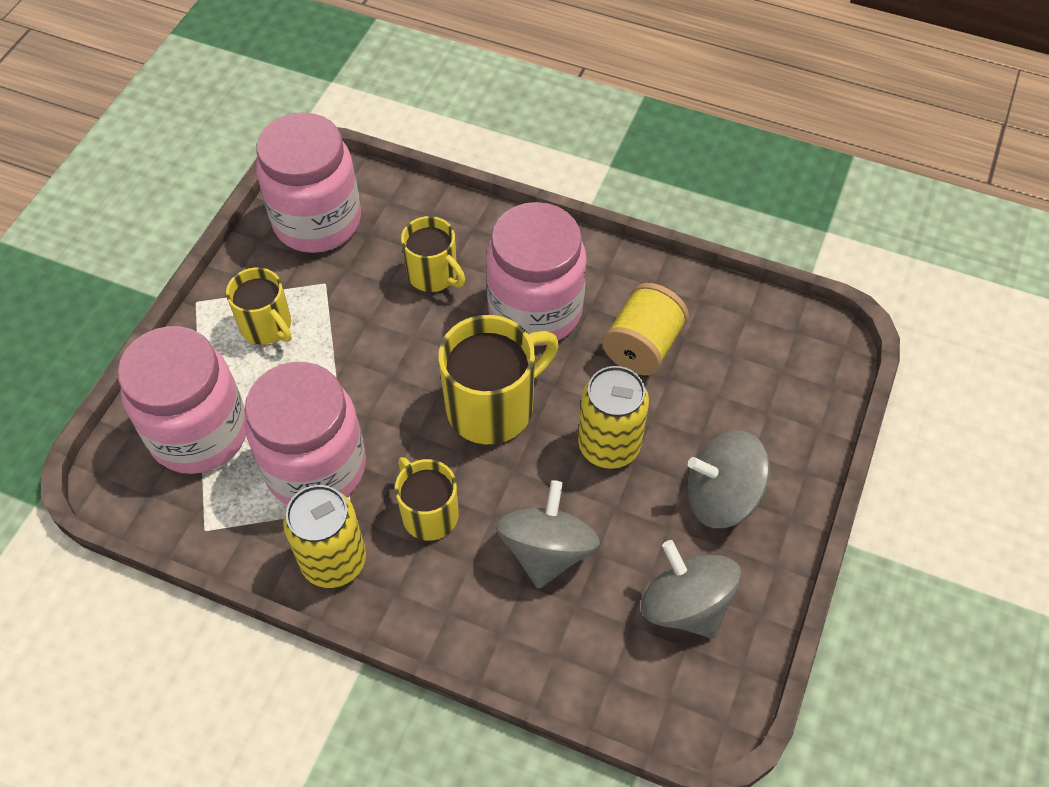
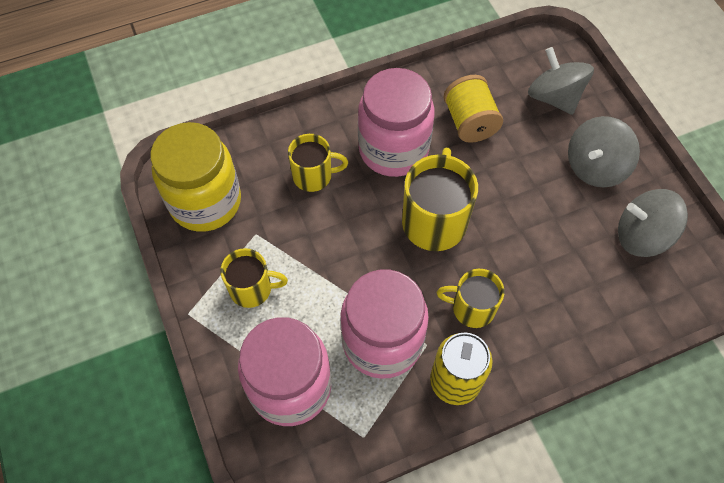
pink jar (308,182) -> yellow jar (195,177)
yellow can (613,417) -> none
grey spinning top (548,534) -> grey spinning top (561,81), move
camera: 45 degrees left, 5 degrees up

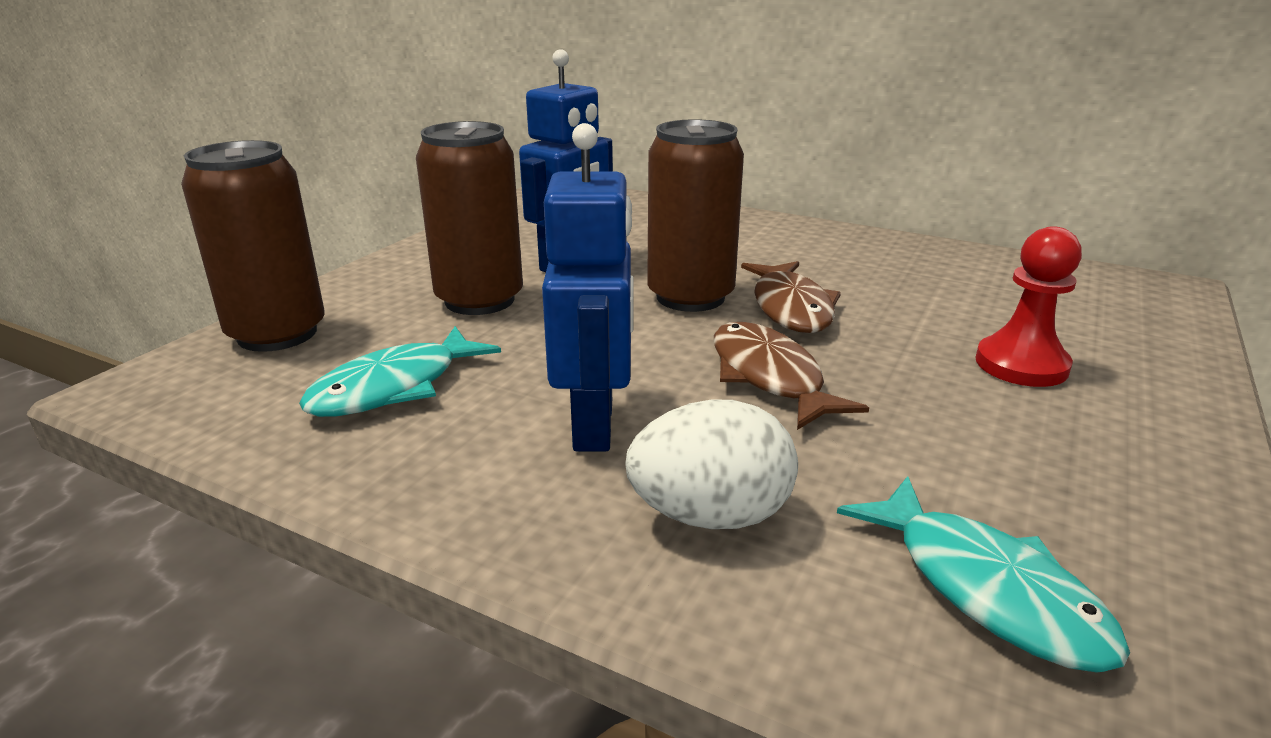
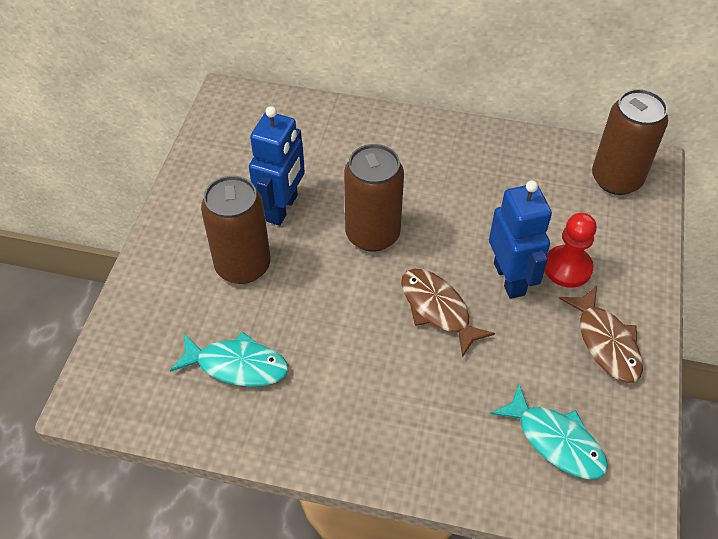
blue robot (588,287) -> blue robot (520,239), move
brown can (253,246) -> brown can (630,142), move
brown fish (791,297) -> brown fish (601,334), move
turquoise fish (400,371) -> turquoise fish (229,359), 105 degrees counterclockwise
white egg (711,464) -> none
camera: 15 degrees left, 25 degrees up

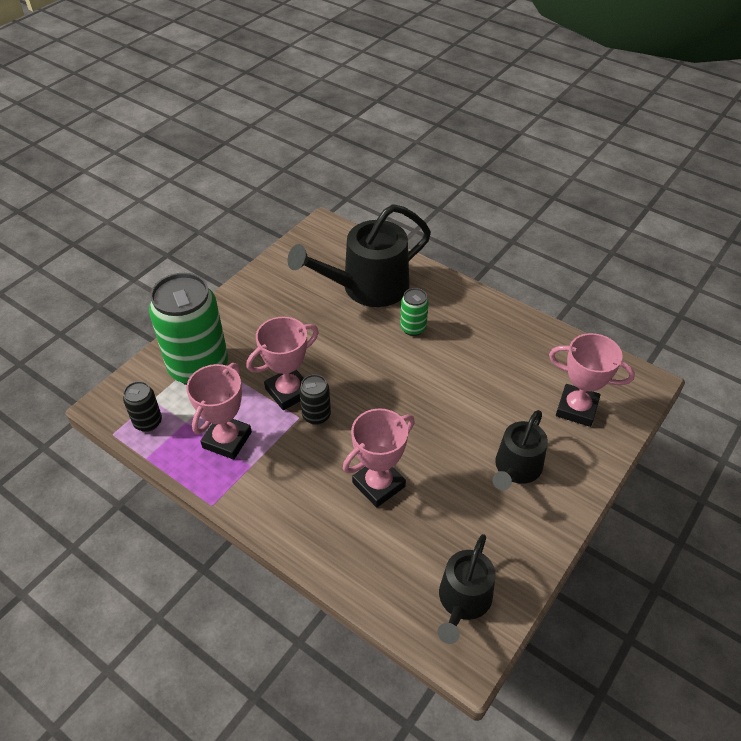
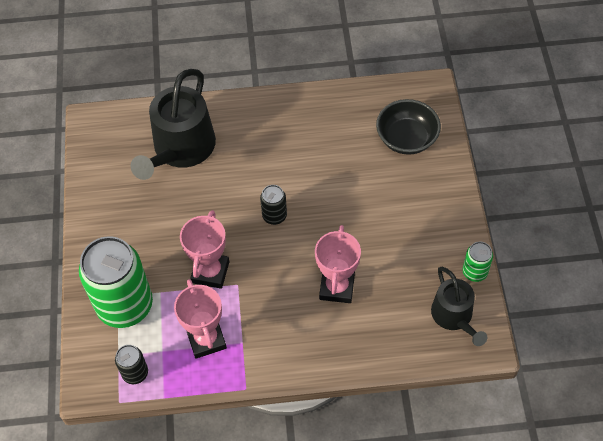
green can (414,312) -> green can (478,262), move
pink trophy (592,380) -> black bowl (408,127)
black can (315,399) -> black can (273,205), move
black watering can (520,450) -> none
camera: 40 degrees left, 10 degrees up

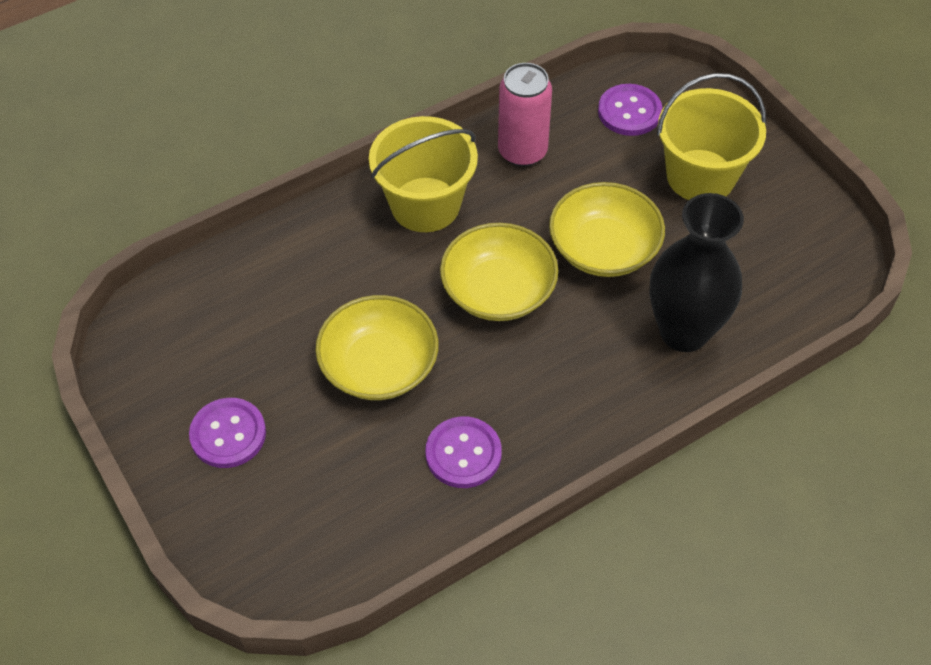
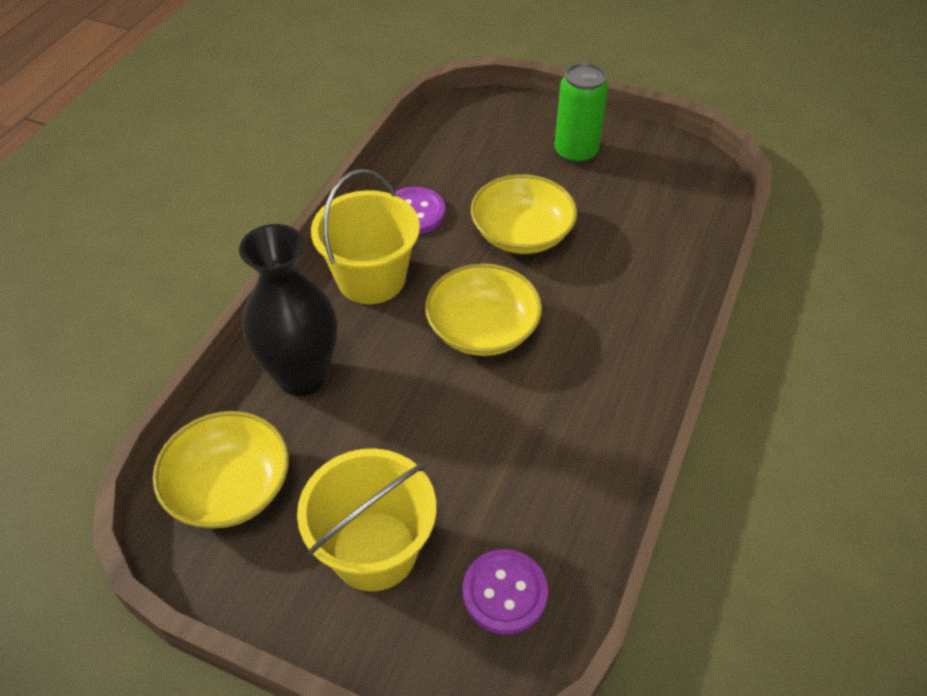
pink can (525,115) -> none
yellow bucket (423,174) -> yellow bucket (365,236), move
yellow bowl (607,229) -> yellow bowl (221,469), move
purple button (227,433) -> green can (581,113)
camera: 145 degrees right, 5 degrees down

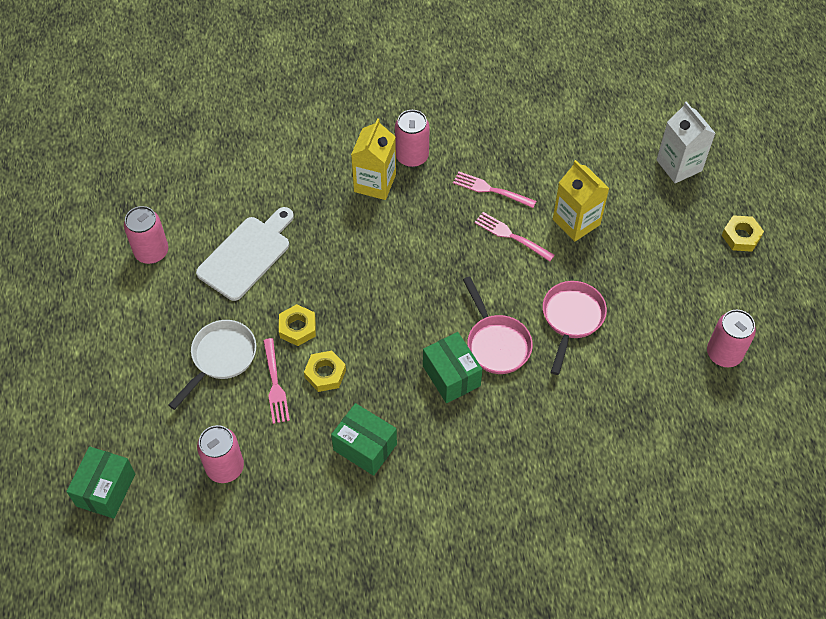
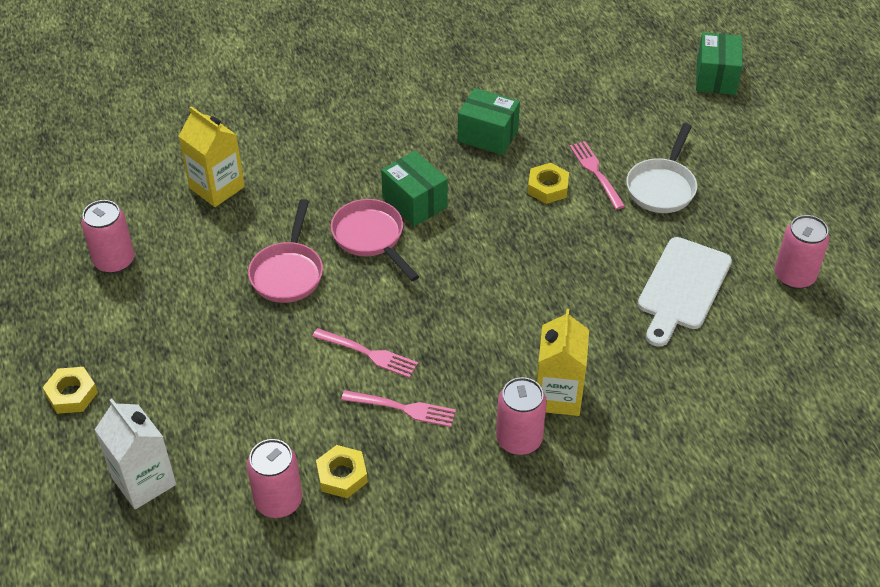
yellow carton (581,201) -> yellow carton (212,156), move
yellow nut (297,325) -> yellow nut (342,471), move
pink can (220,454) -> pink can (274,478), move
camera: 170 degrees right, 10 degrees down

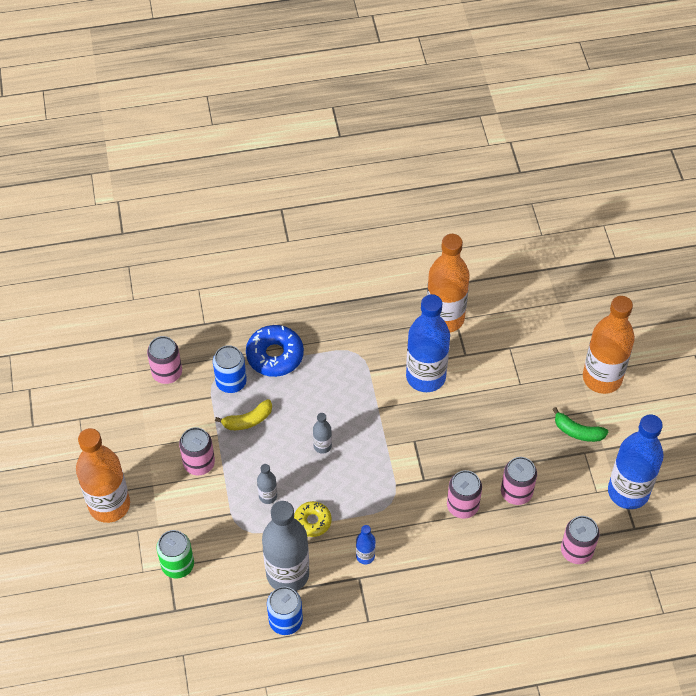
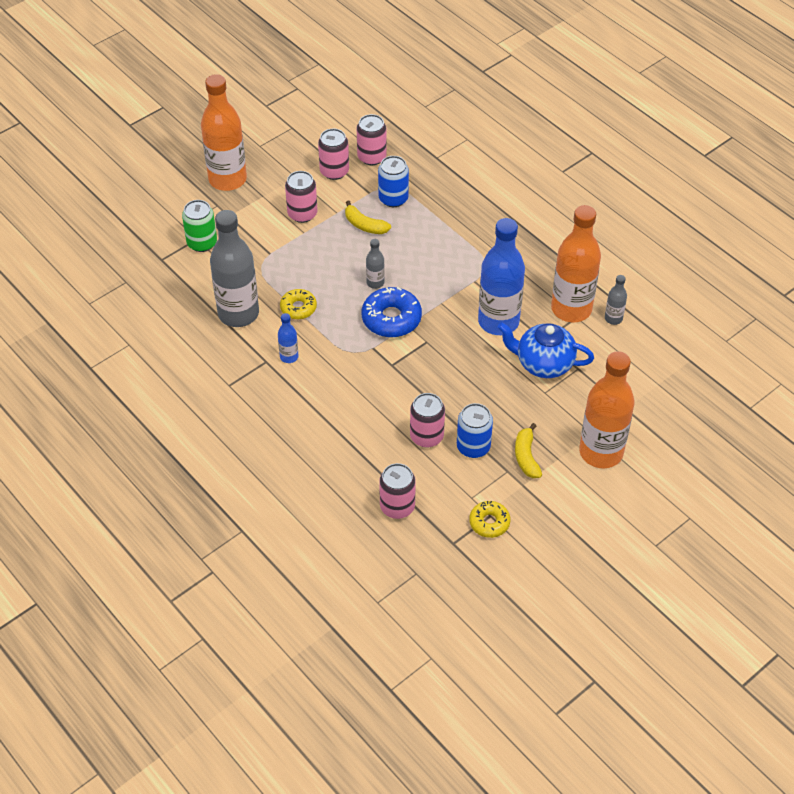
blue donut (275,351) -> blue donut (392,312), move
green banana (580,424) -> yellow banana (528,450)
blue bottle (636,461) -> yellow donut (490,519)
grey bottle (267,484) -> grey bottle (616,300), move
pink can (464,494) -> pink can (333,154), move
blue can (285,611) -> blue can (475,430), move
none -> blue teapot (546,350)
camera: 60 degrees right, 5 degrees down

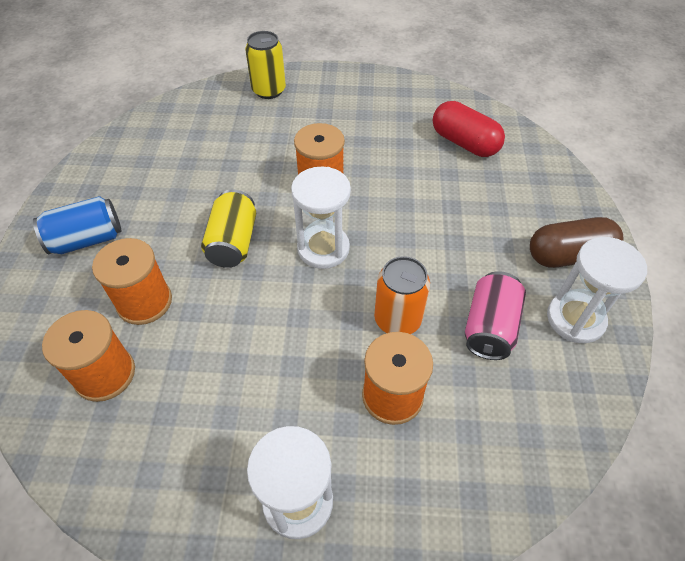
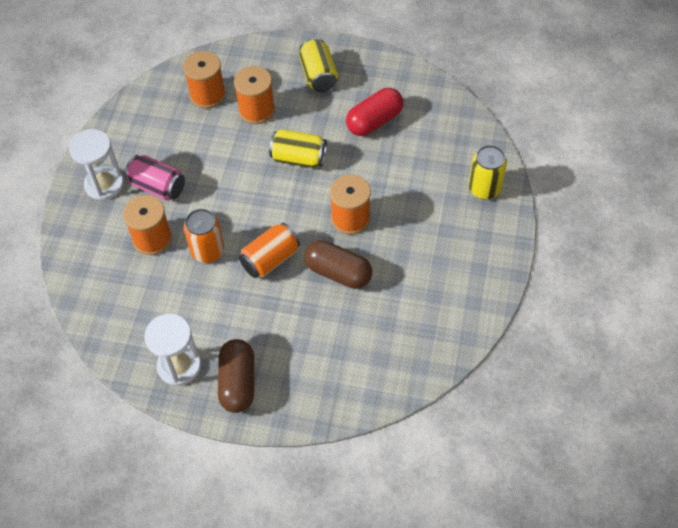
red capsule (469,129) -> red capsule (374,112), move
white hourglass (321,218) -> none
blue can (77,225) -> yellow can (318,65)
pink can (495,315) -> pink can (154,178), move
none -> orange can (269,250)
none -> brown capsule (338,264)
camera: 100 degrees right, 5 degrees up

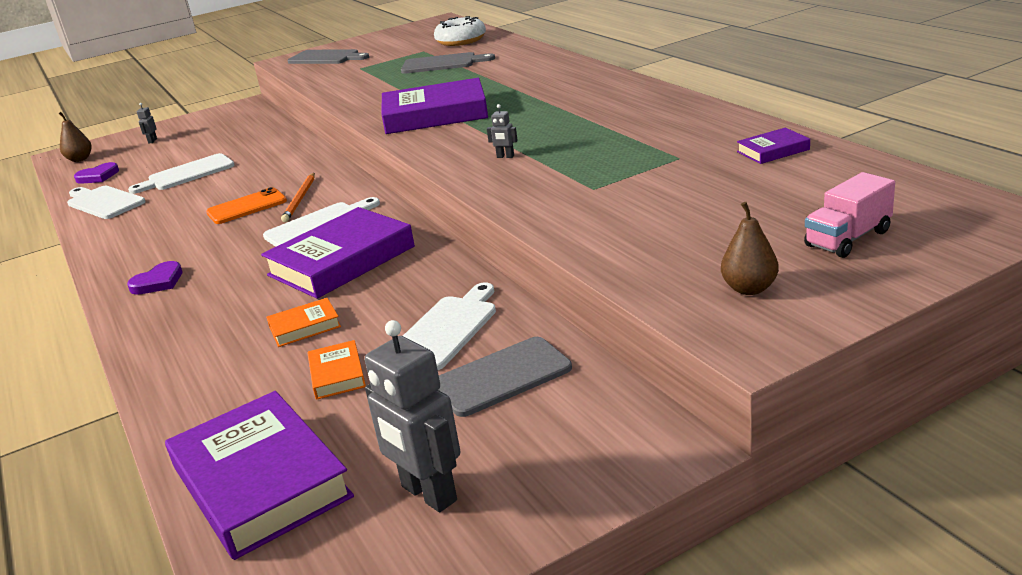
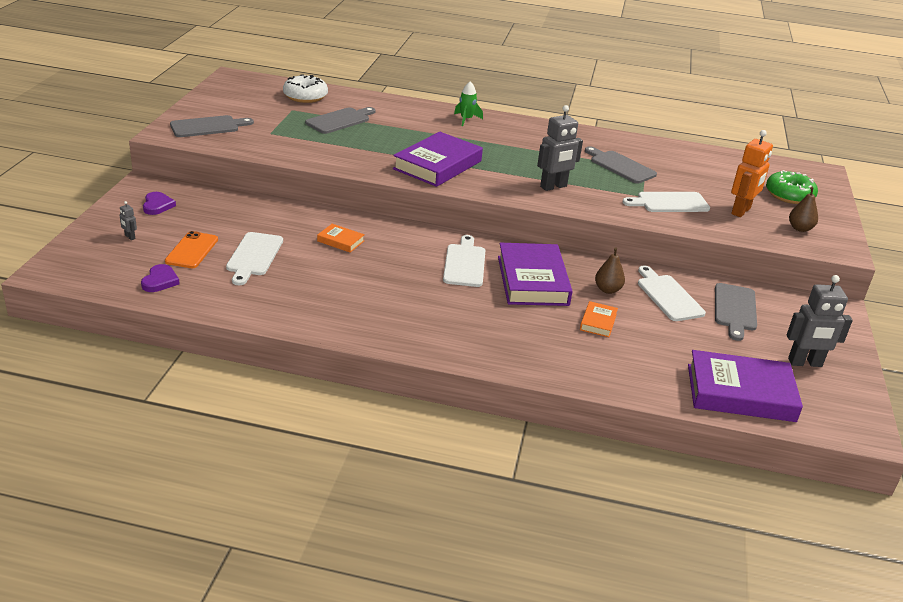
grey robot (502,131) -> grey robot (560,148), x2.32
brown pear (75,137) -> brown pear (610,270), move
purple book (773,146) -> none
pink truck (849,215) -> green donut (792,187)
orange pencil (298,197) -> none
white cutting board (106,202) -> white cutting board (666,202), move
orange phone (246,205) -> orange phone (191,249), move
purple heart (154,278) -> purple heart (159,203), move
orange book (336,370) -> orange book (341,238), move
none -> green rocket (468,103)
none -> orange robot (752,173)
none -> grey cutting board (621,164)
camera: 55 degrees left, 5 degrees up

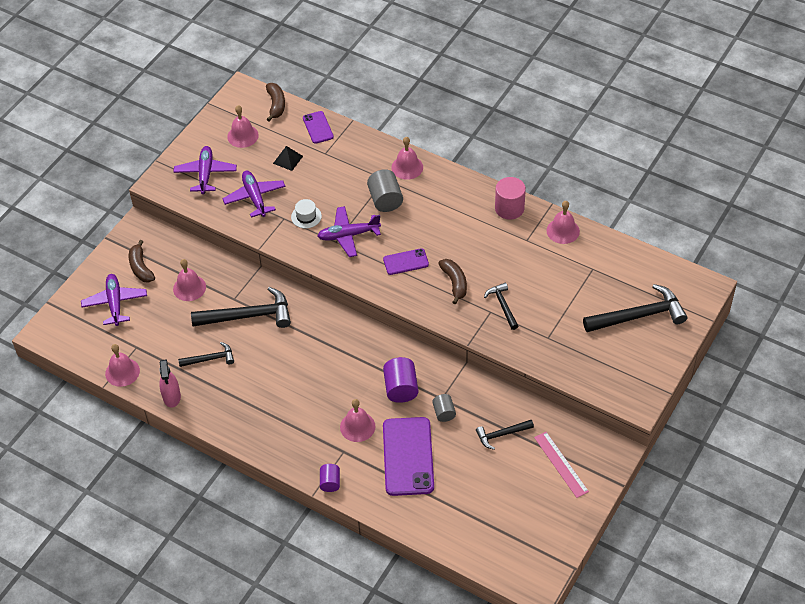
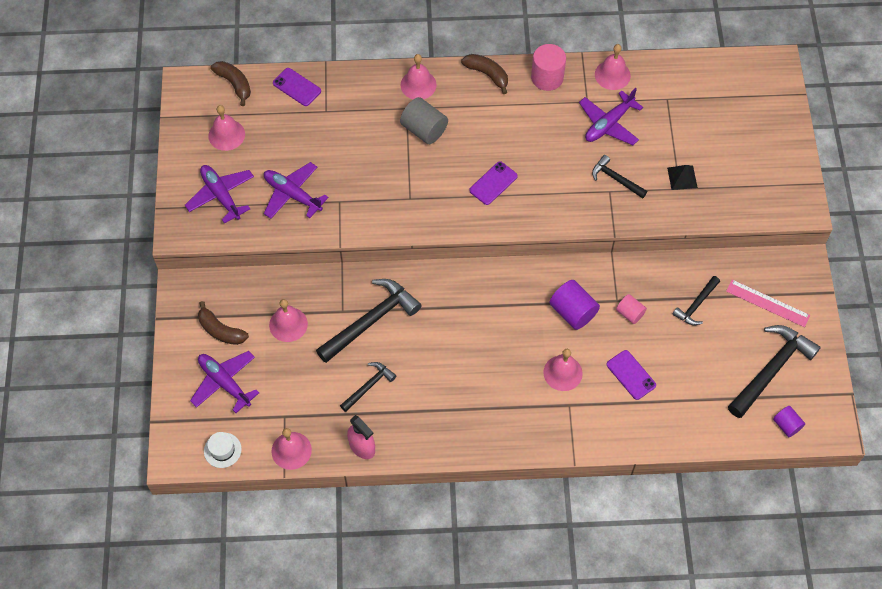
black pyramid (288,158) -> black pyramid (682,177), move
white hat (306,213) -> white hat (223,450), move
purple plane (349,231) -> purple plane (611,116), move
brown banana (452,282) -> brown banana (484,74), move
black hammer (635,308) -> black hammer (774,371), move
grey cylinder (444,408) -> pink cylinder (631,309)
purple phone (408,456) -> purple phone (631,375), x0.53
purple cylinder (330,478) -> purple cylinder (789,421), move
camera: 35 degrees left, 10 degrees up

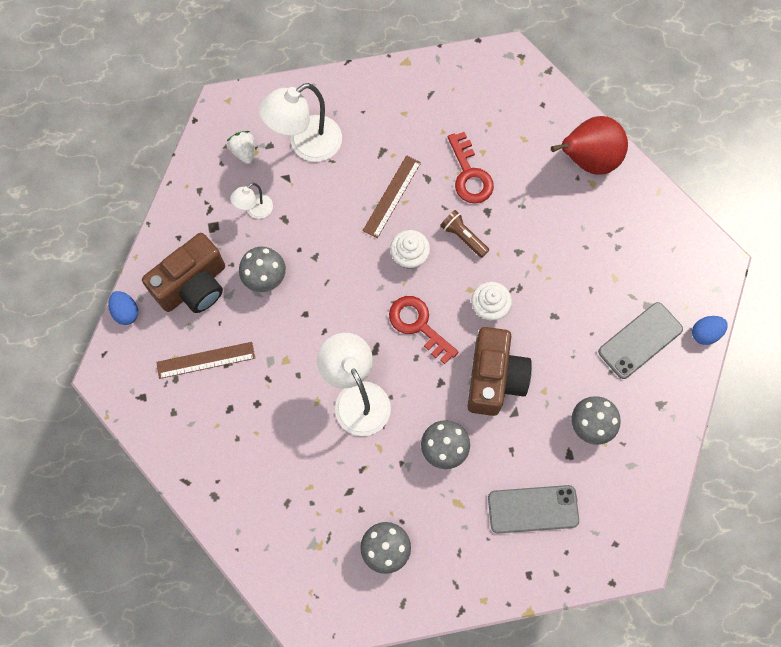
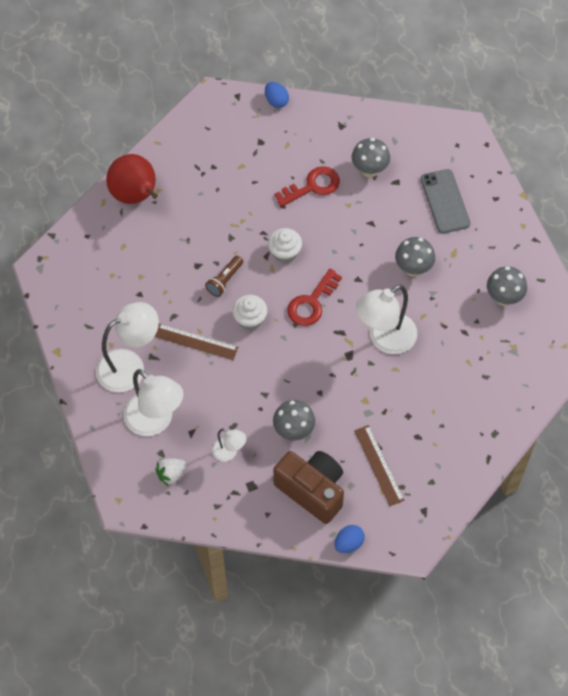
red key (471,168) -> red key (307,186), move
grey phone (640,340) -> none
brown camera (499,371) -> none
none -> white lamp (127,347)
camera: 100 degrees left, 10 degrees down

